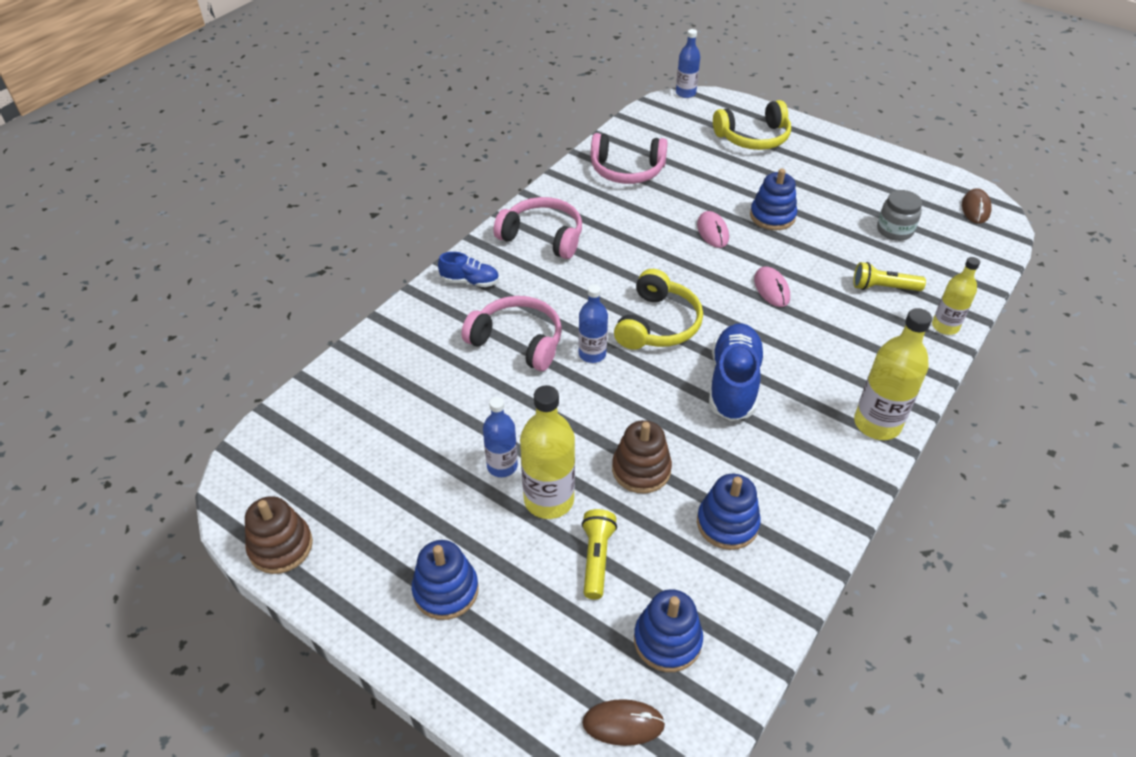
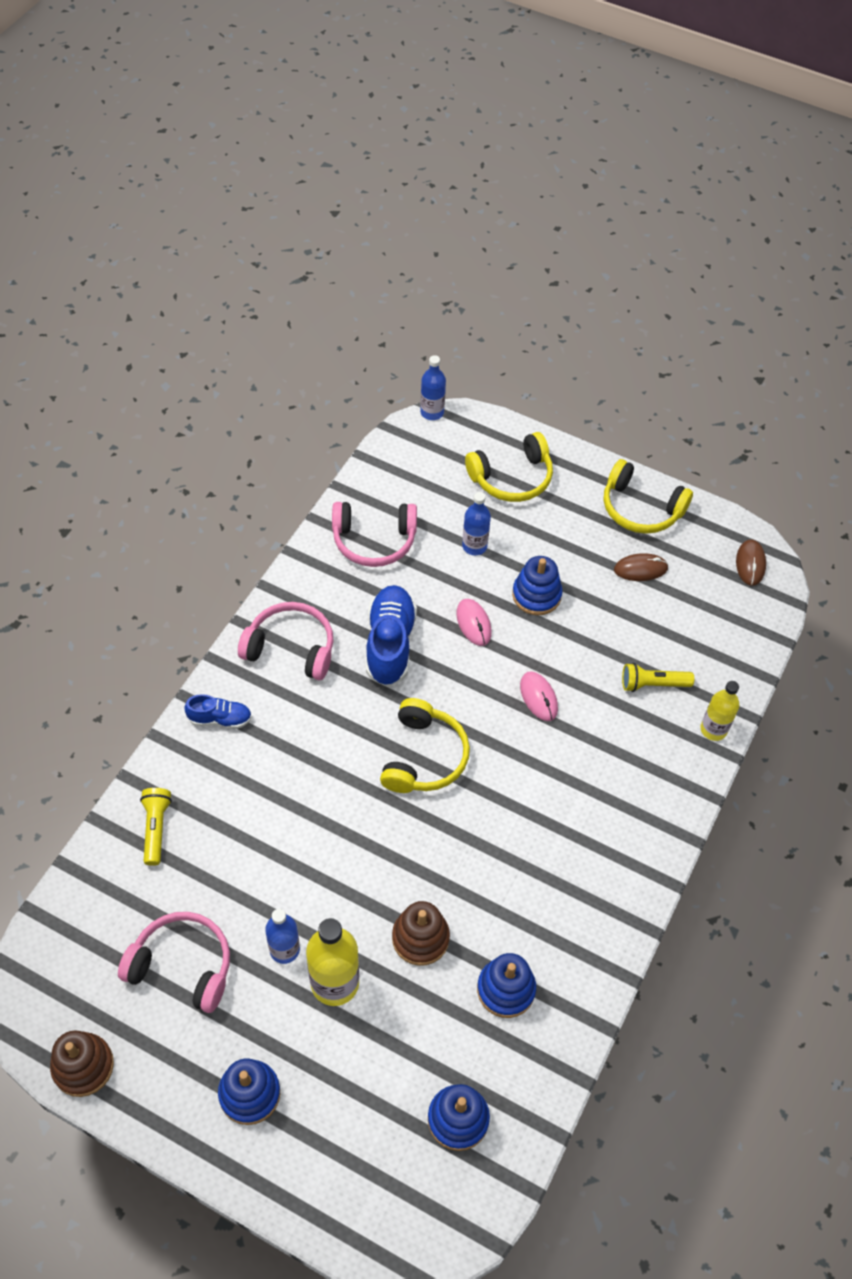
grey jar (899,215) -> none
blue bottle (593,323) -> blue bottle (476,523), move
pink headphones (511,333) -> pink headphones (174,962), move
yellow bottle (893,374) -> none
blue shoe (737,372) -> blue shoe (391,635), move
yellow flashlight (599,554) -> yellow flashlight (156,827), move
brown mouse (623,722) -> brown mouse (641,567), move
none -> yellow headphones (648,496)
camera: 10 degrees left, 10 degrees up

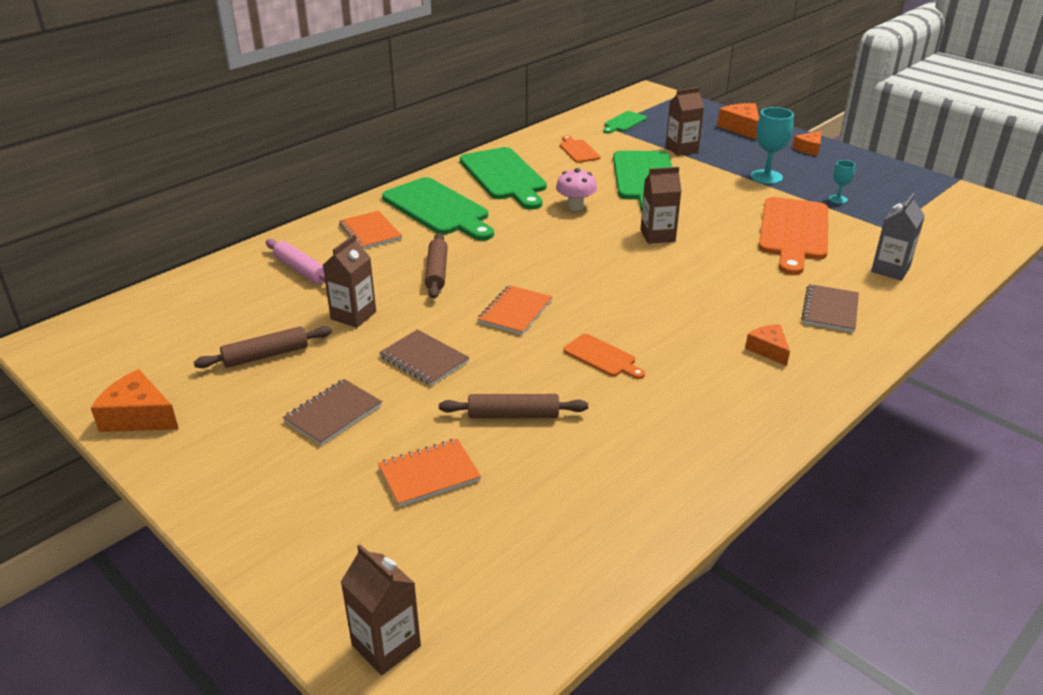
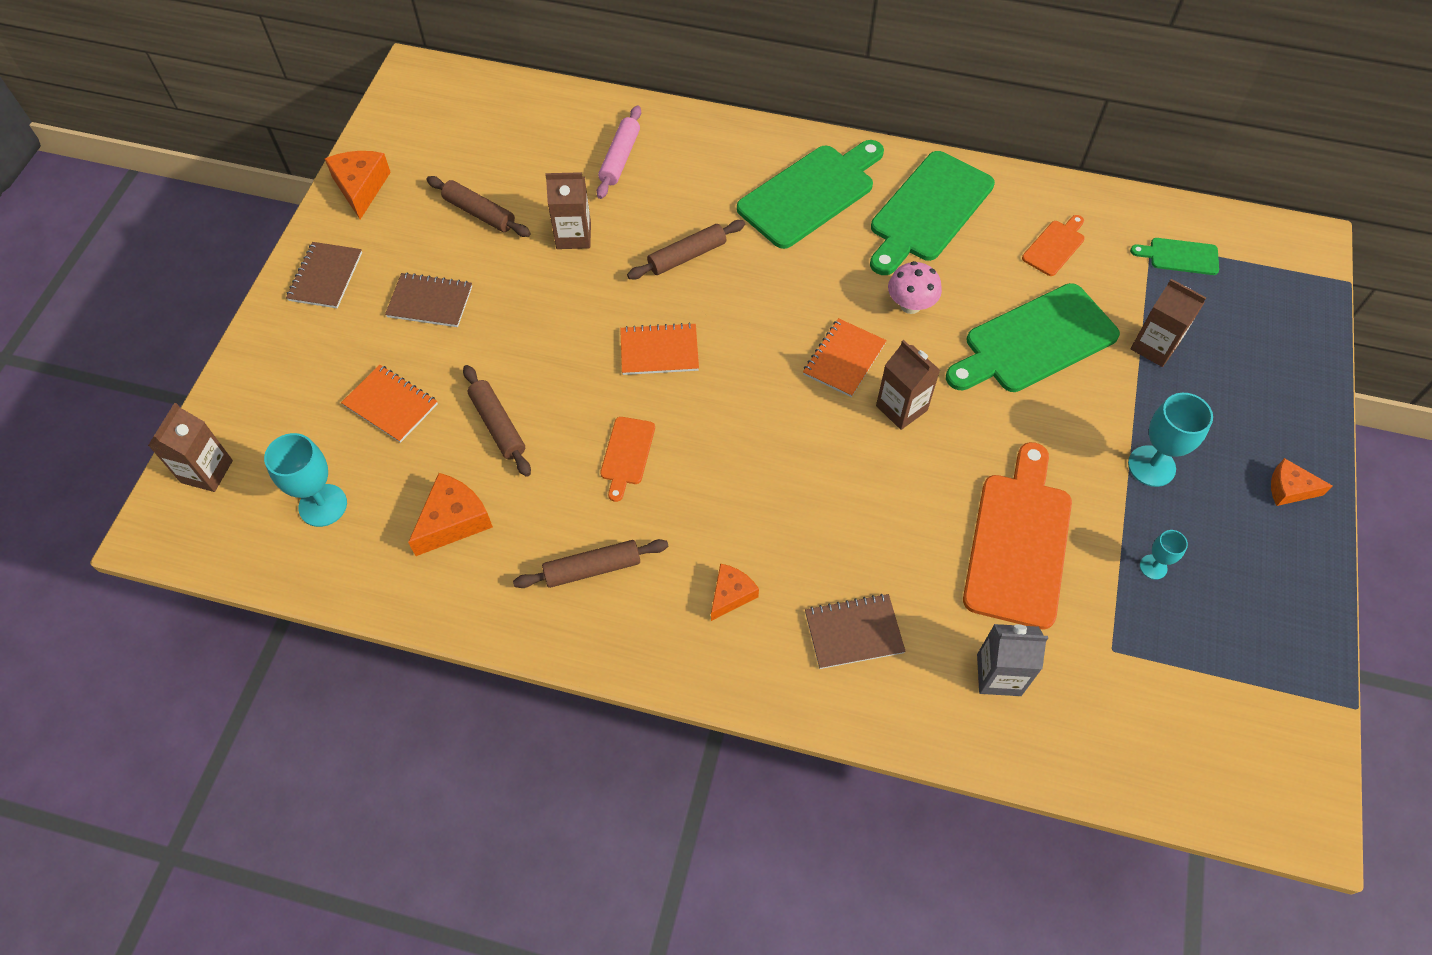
orange cheese (738,121) -> orange cheese (450,514), move
green cutting board (438,209) -> green cutting board (810,194), 150 degrees counterclockwise
orange cutting board (793,236) -> orange cutting board (1017,535), 120 degrees clockwise
orange notebook (370,230) -> orange notebook (845,357), move
brown notebook (424,357) -> brown notebook (324,275), move
none -> turquoise goblet (305,480)
none -> brown rolling pin (591,563)
camera: 60 degrees right, 25 degrees up

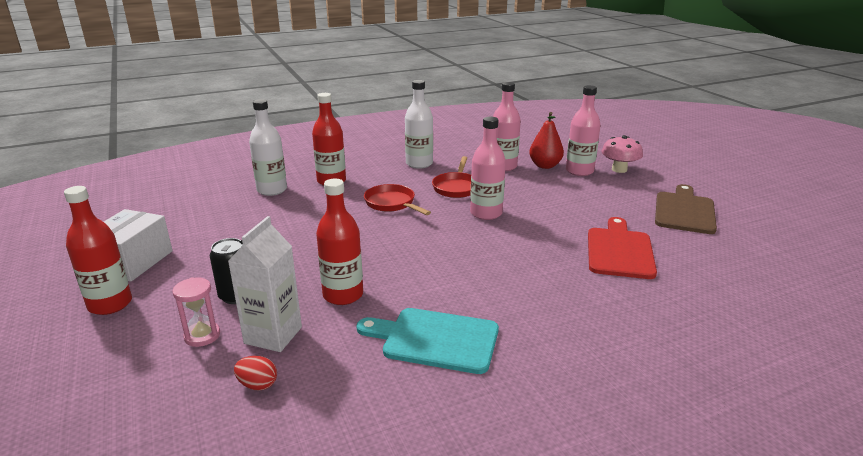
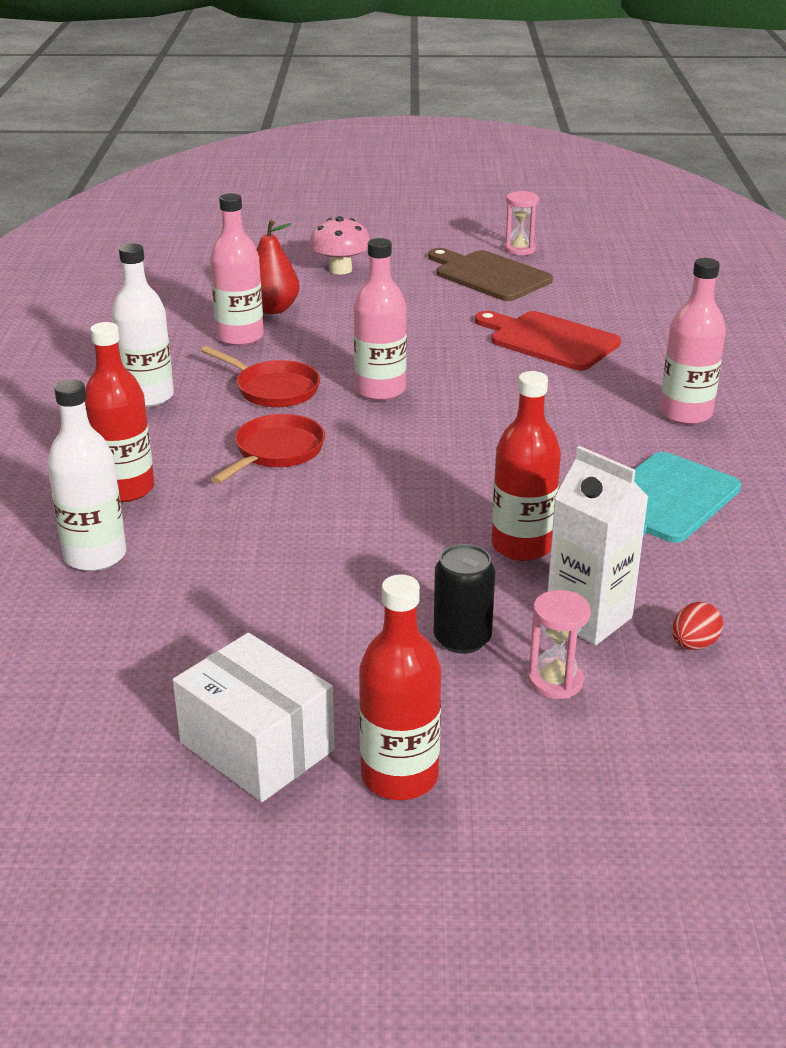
pink bottle (583,130) -> pink bottle (693,341), move
red pan (397,199) -> red pan (268,449), 135 degrees clockwise
none -> pink hourglass (521,223)
camera: 65 degrees left, 5 degrees up

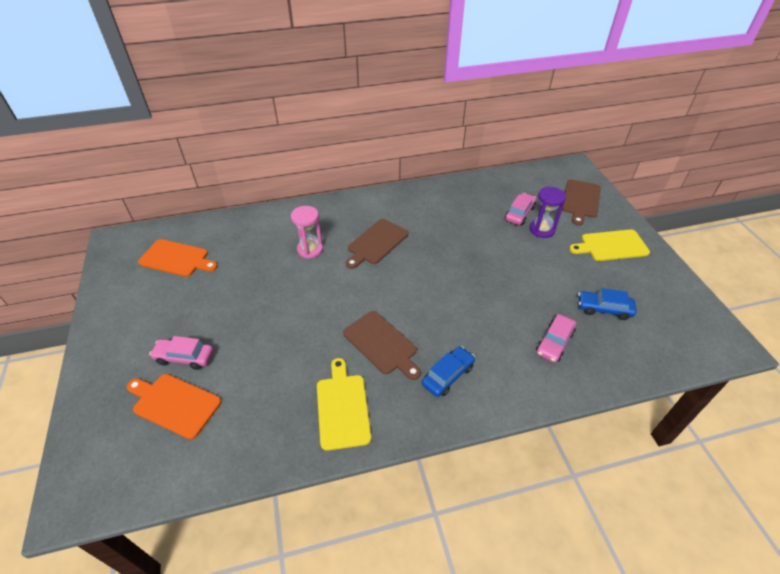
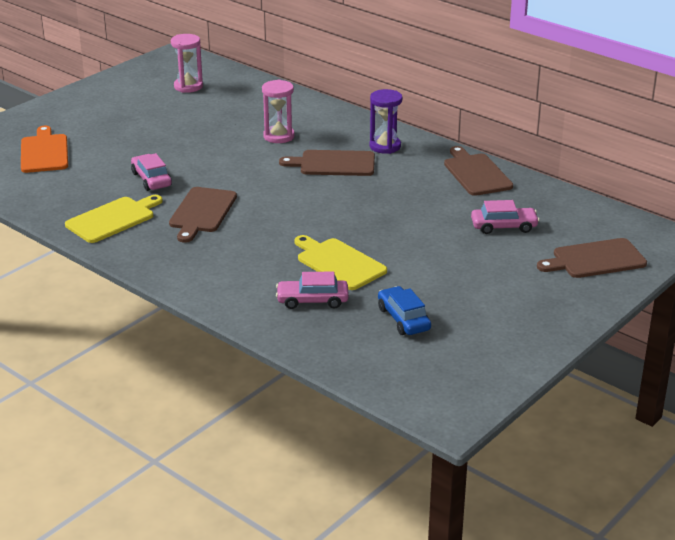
purple hourglass (548,212) -> purple hourglass (385,121), move
yellow cutting board (609,245) -> yellow cutting board (340,262), move
orange cutting board (178,258) -> pink hourglass (187,63)
pink car (181,353) -> pink car (151,172), move
blue car (448,371) -> none
none -> brown cutting board (478,171)
camera: 55 degrees right, 15 degrees down

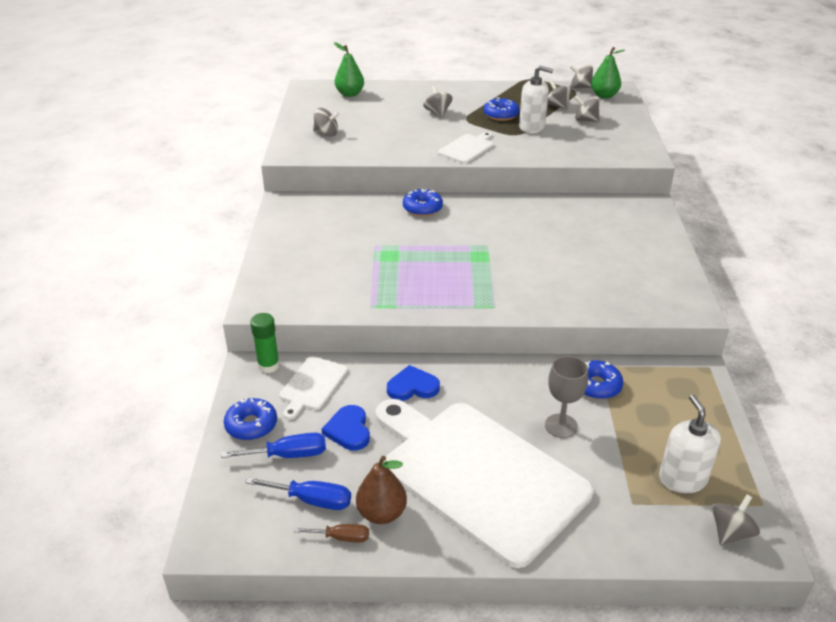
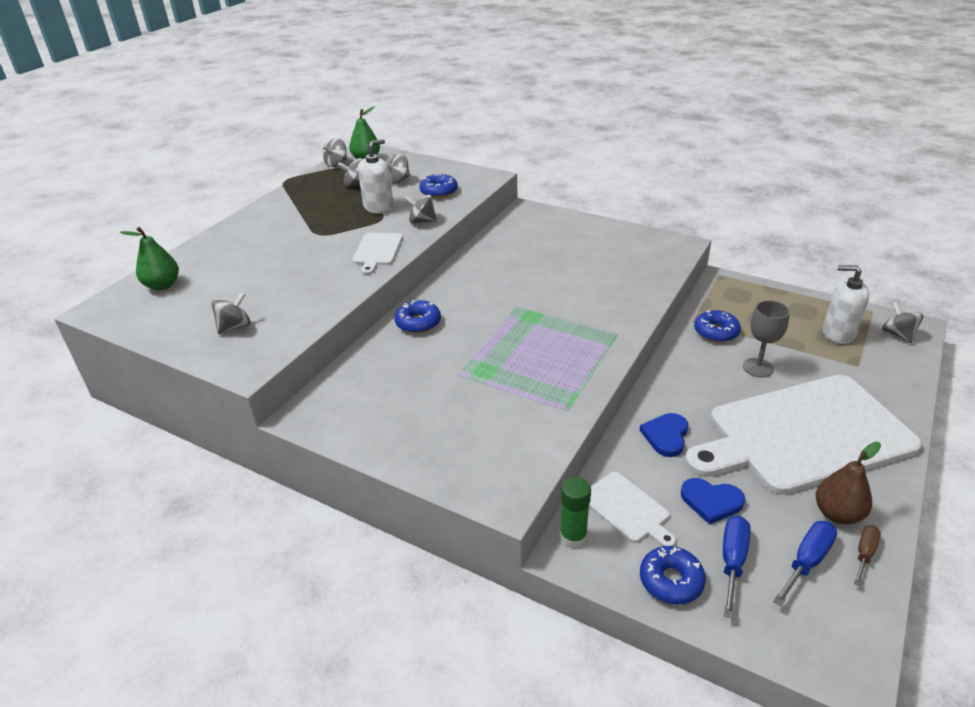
grey spinning top (437,102) -> grey spinning top (420,208), move
blue donut (501,109) -> blue donut (439,186), move
white cutting board (466,148) -> white cutting board (377,254), 150 degrees counterclockwise
camera: 60 degrees left, 0 degrees up

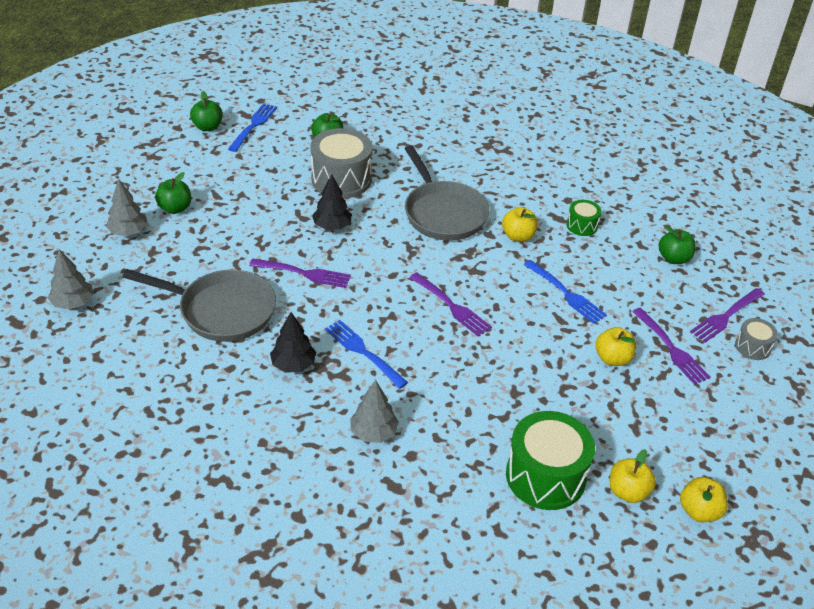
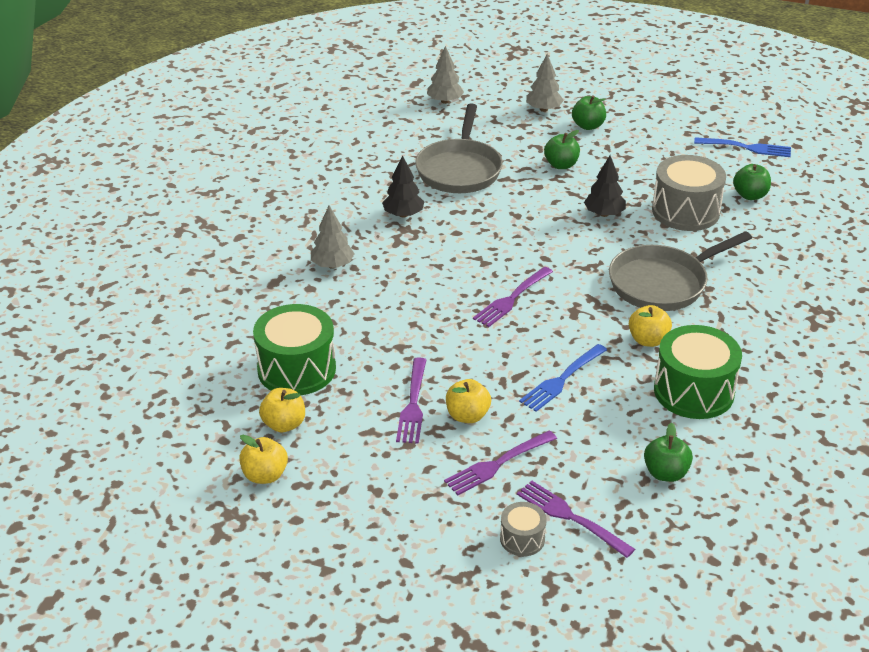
green apple (206,111) -> green apple (562,149), move
green drum (584,218) -> green drum (698,372), x2.00
purple fork (300,273) -> purple fork (411,400), move
blue fork (366,354) -> none
camera: 85 degrees right, 5 degrees down

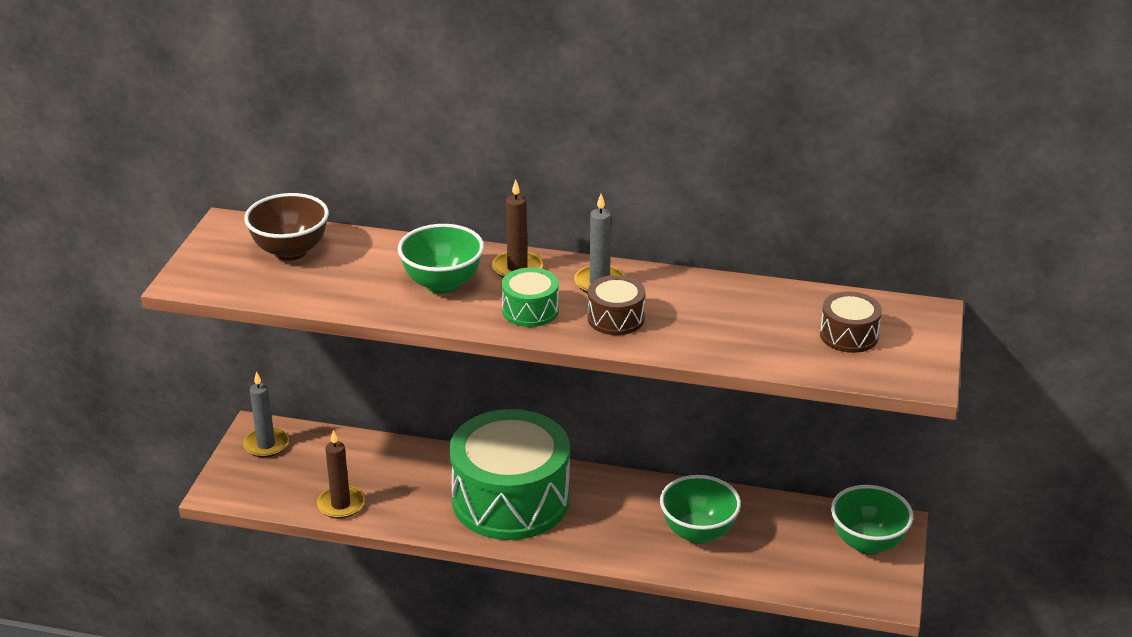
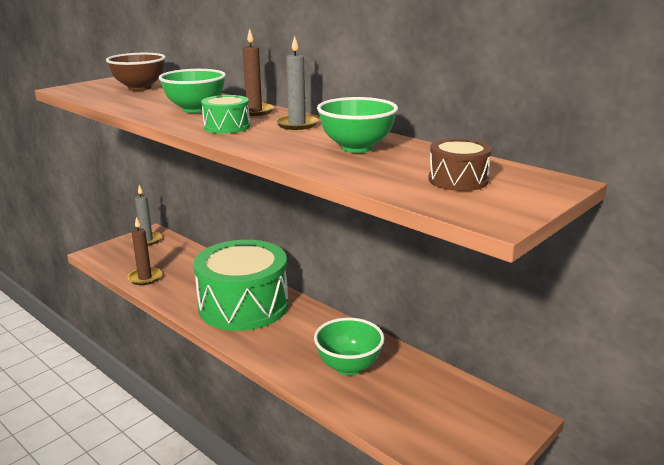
brown drum (616,305) -> none
green bowl (872,519) -> green bowl (357,125), move
camera: 30 degrees right, 10 degrees down

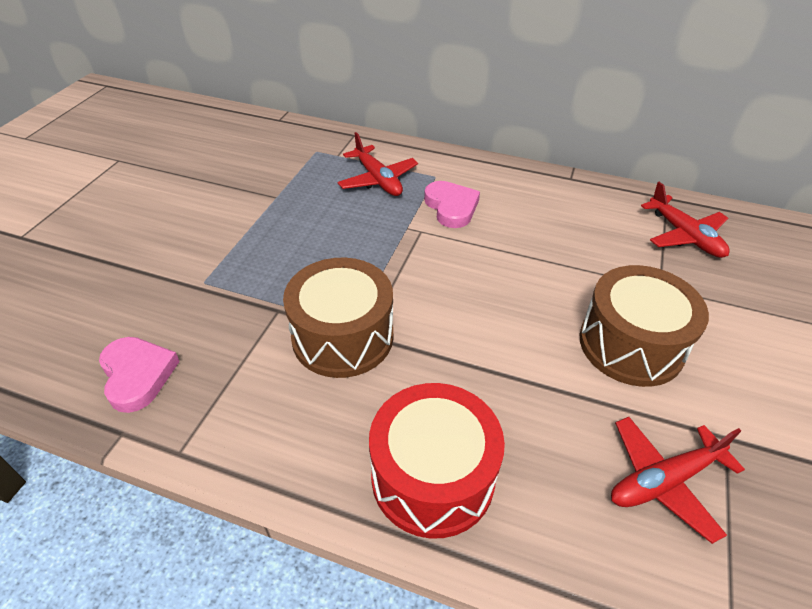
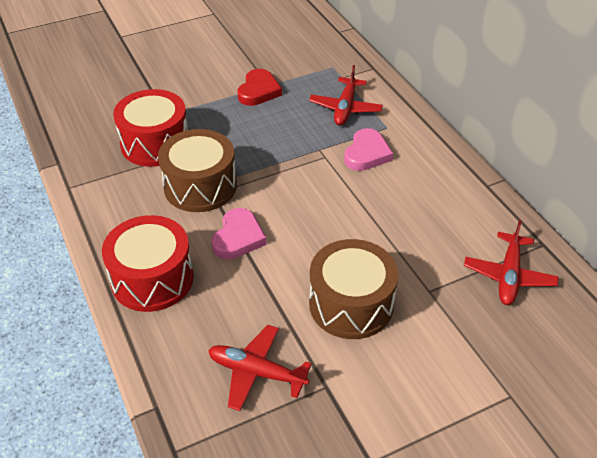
pink heart (139,375) -> pink heart (238,234), move
none -> red heart (259,87)
none -> red drum (150,128)
camera: 45 degrees right, 0 degrees up

